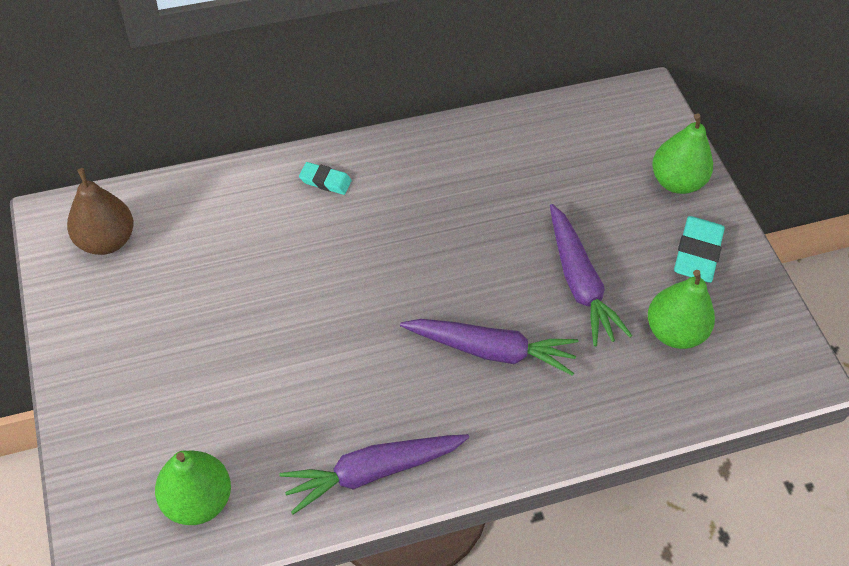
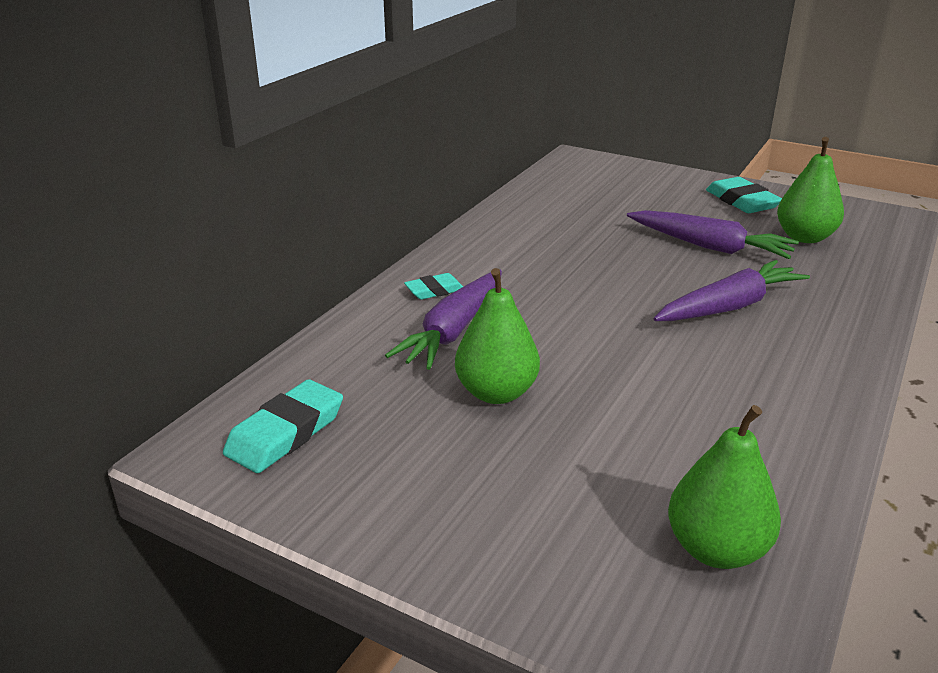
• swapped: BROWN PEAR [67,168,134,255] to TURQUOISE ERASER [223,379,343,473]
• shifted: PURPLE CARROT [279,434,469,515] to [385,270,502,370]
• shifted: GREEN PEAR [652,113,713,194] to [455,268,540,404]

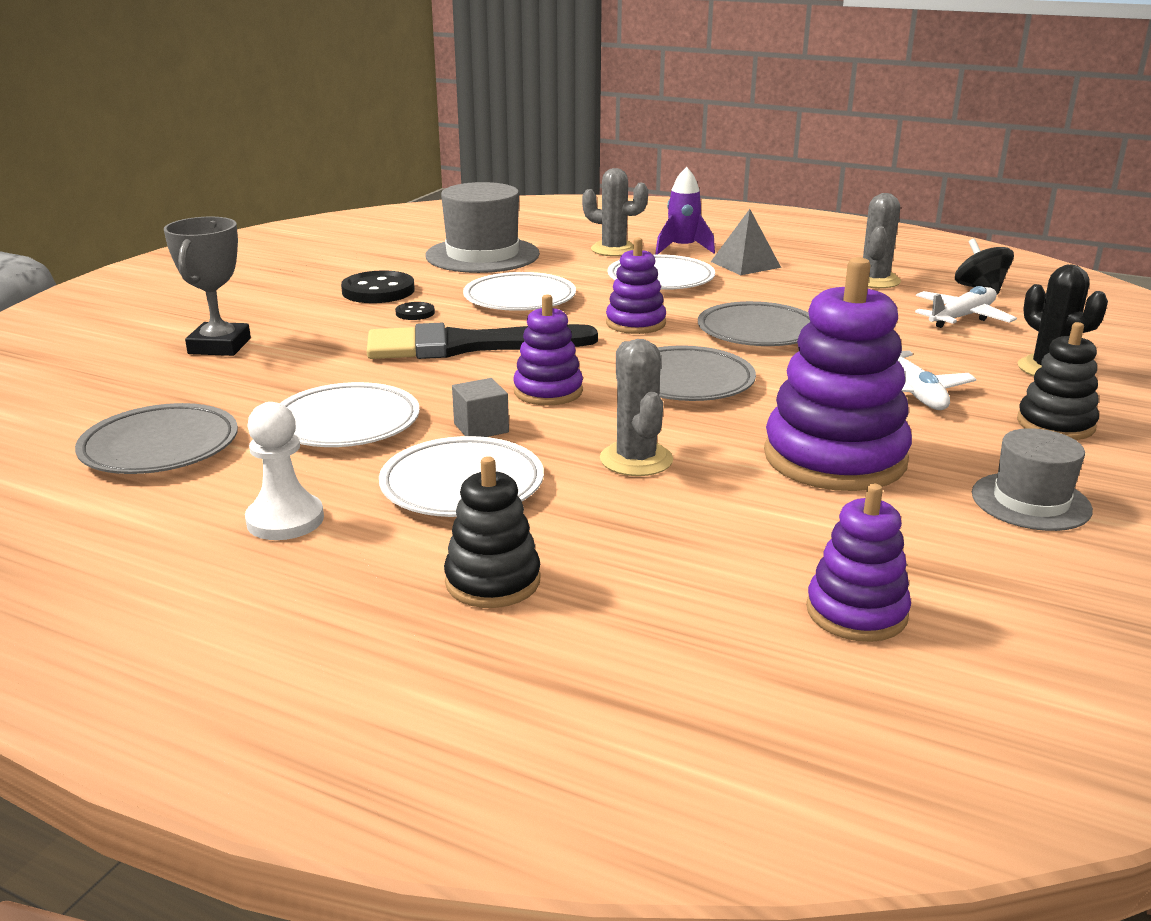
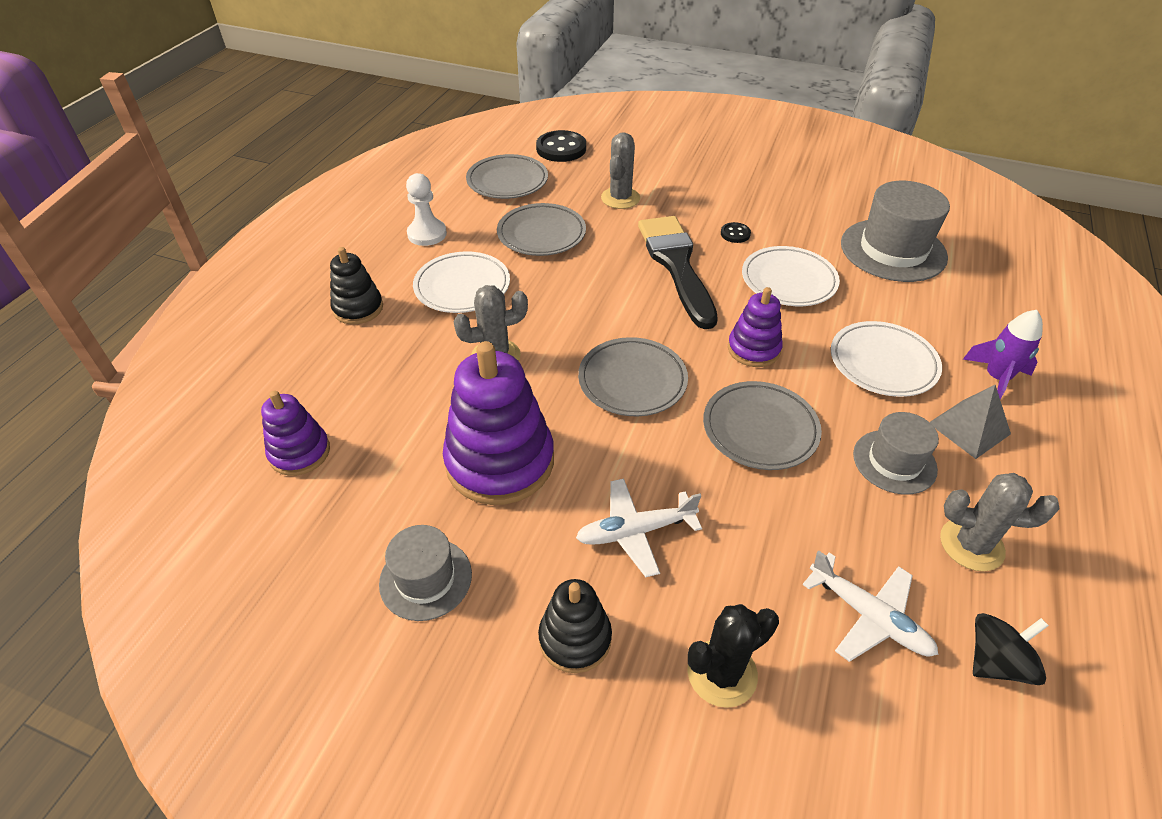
• repainted: WHITE PLATE [280,382,420,447] to GREY PLATE [497,203,586,256]
• shifted: BLACK BUTTON [341,270,415,303] to [536,130,586,162]
• shifted: GREY CACTUS [582,168,648,256] to [601,132,640,209]
• new: GREY HAT [853,412,939,495]
• gone: GREY TROPHY [164,217,251,356]
• gone: GREY CUBE [452,378,509,437]
• gone: PURPLE STACKING TOY [513,294,583,406]

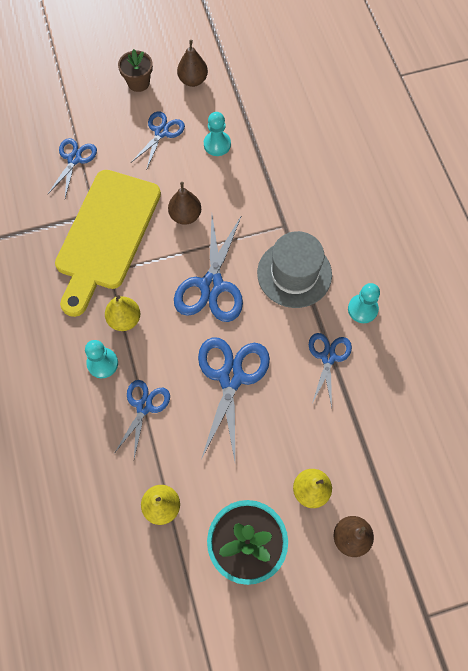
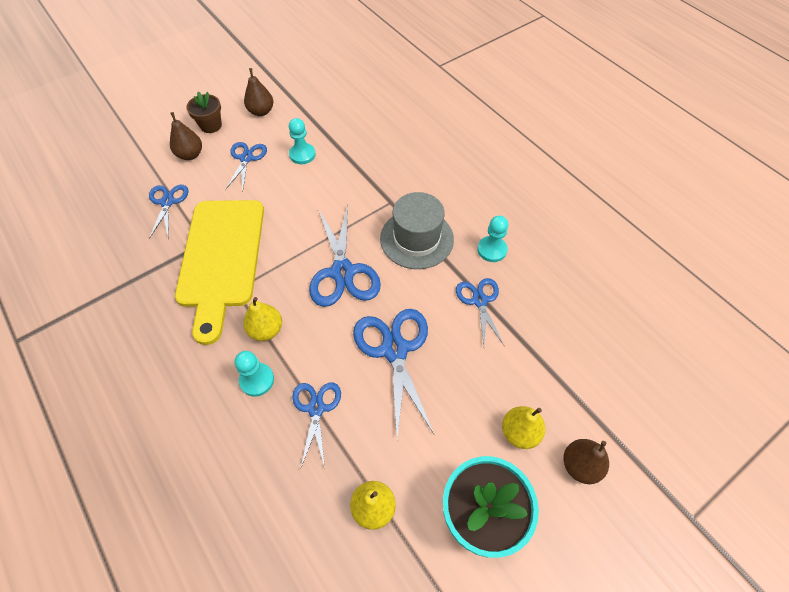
• shifted: BROWN PEAR [168,182,201,225] to [170,112,202,160]

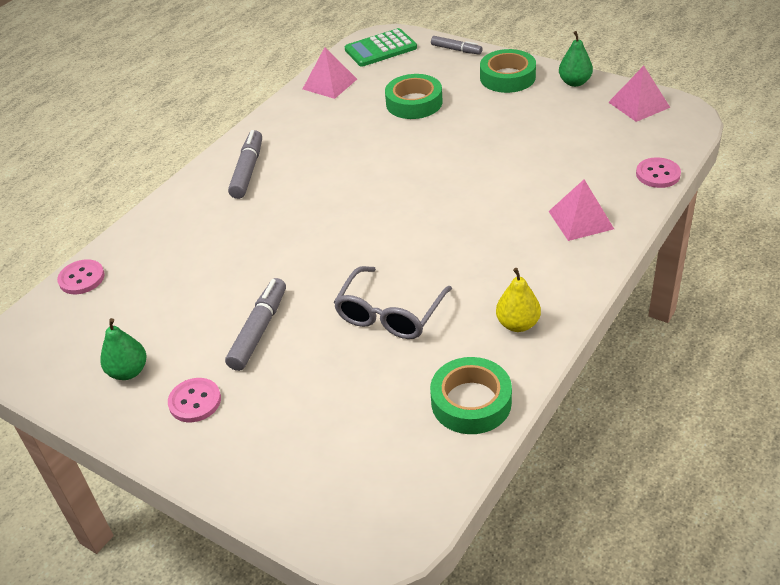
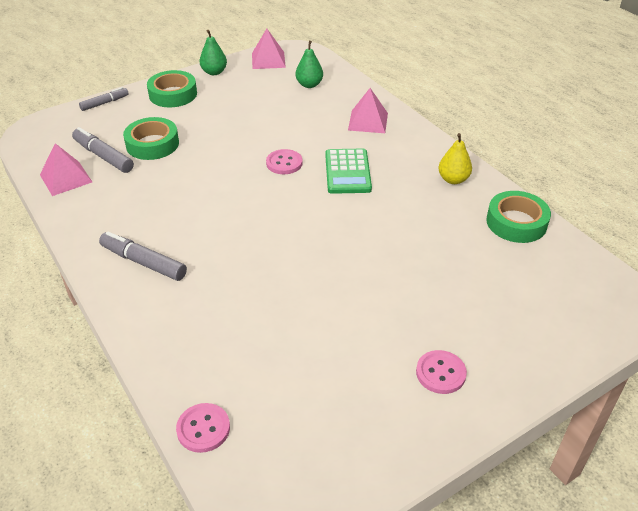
• shifted: GREY MARKER [225,278,286,371] to [72,127,134,173]
• shifted: PINK BUTTON [636,157,681,188] to [266,149,303,174]
• shifted: GREEN PEAR [100,318,146,380] to [295,41,323,88]
• shifted: GREEN CALCULATOR [345,28,417,67] to [325,148,372,194]
• gone: GREY GLASSES [334,266,452,339]

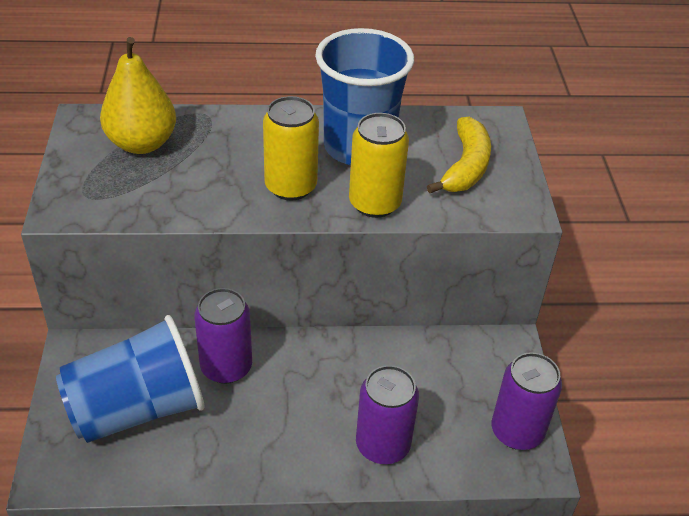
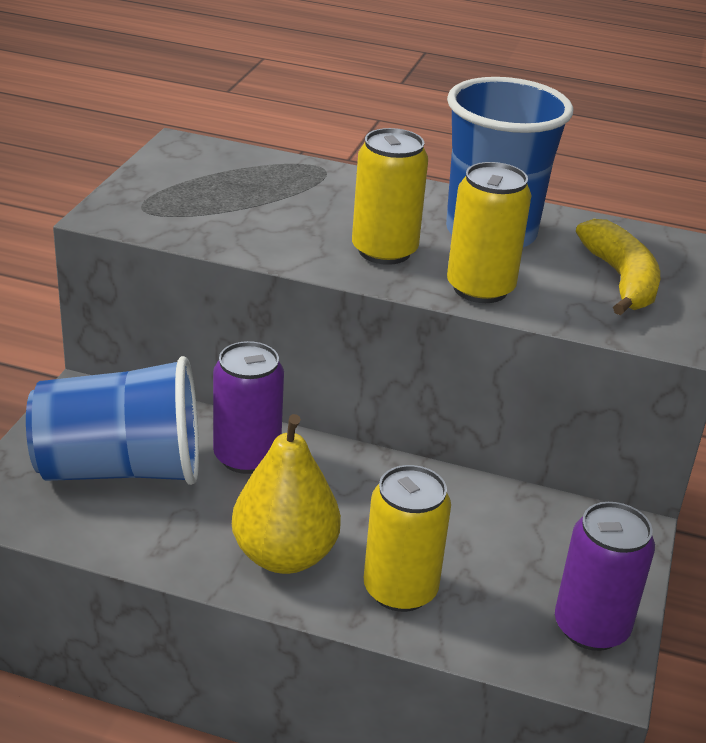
• shifted: YELLOW PEAR [100,37,176,154] to [232,414,341,574]
• repainted: PURPLE CAN [356,365,419,464] to YELLOW CAN [364,465,451,612]
• rotated: YELLOW BANANA [427,117,491,193] = [576,219,660,315] 45 degrees counterclockwise

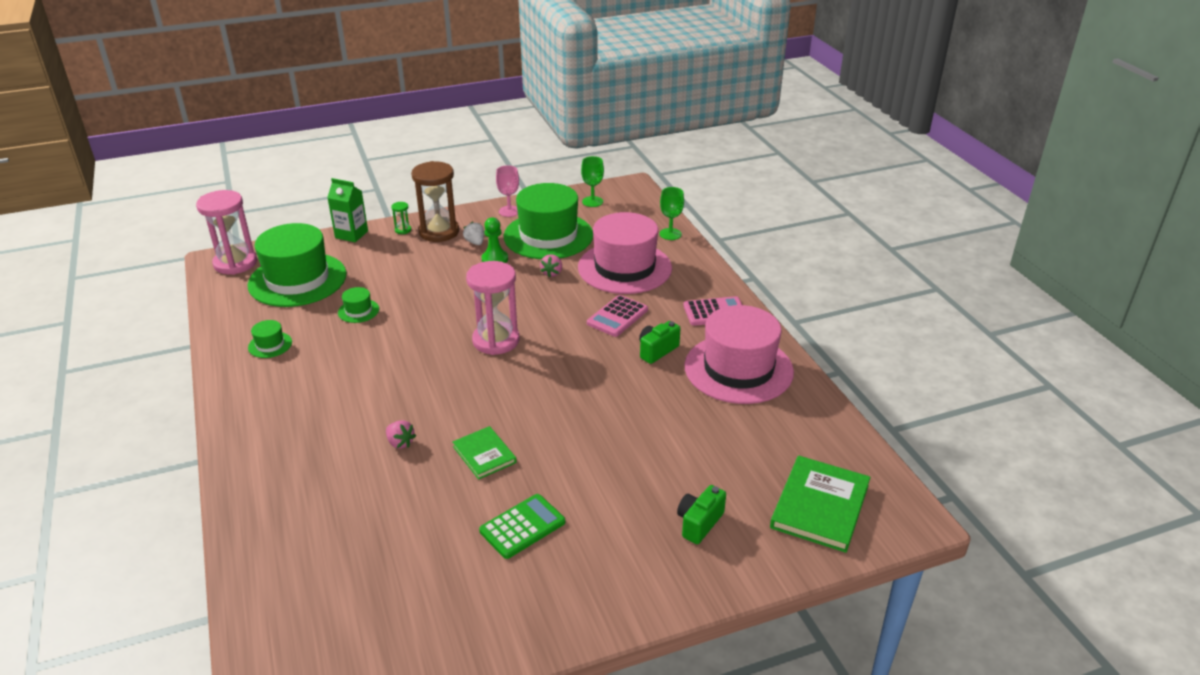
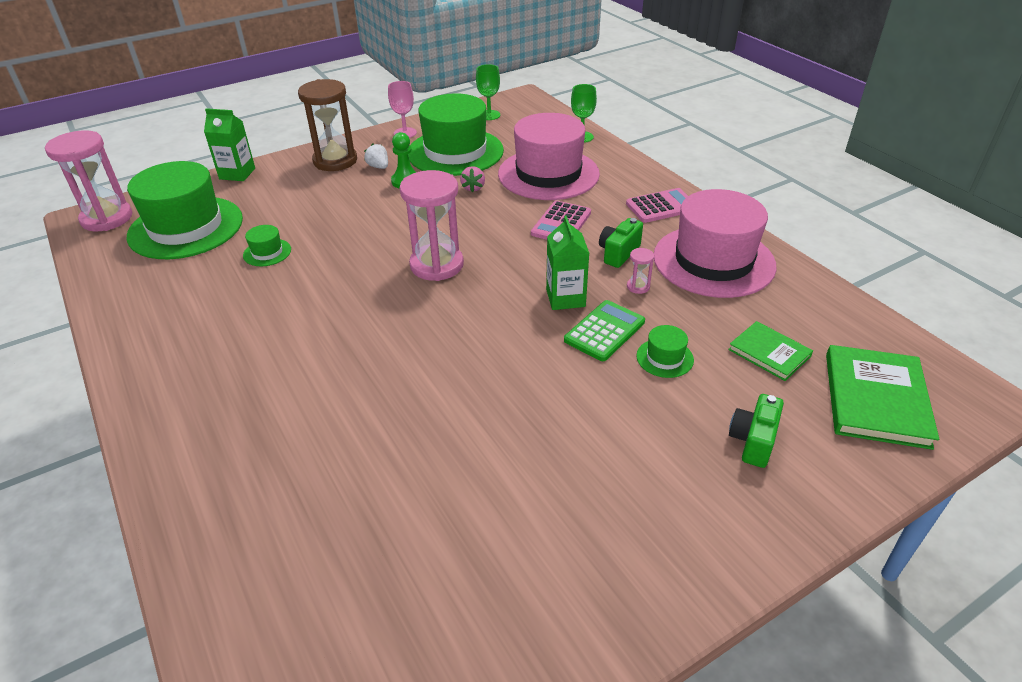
• new: GREEN CARTON [546,216,589,310]
• shifted: GREEN CALCULATOR [479,494,565,559] to [564,300,645,361]
• new: PINK HOURGLASS [627,248,654,294]
• shifted: GREEN HAT [248,320,292,358] to [636,325,694,378]
• shifted: GREEN BOOK [452,426,517,480] to [728,321,813,381]
• gone: PINK STRAWBERRY [386,420,416,449]
• gone: GREEN HOURGLASS [391,202,411,234]

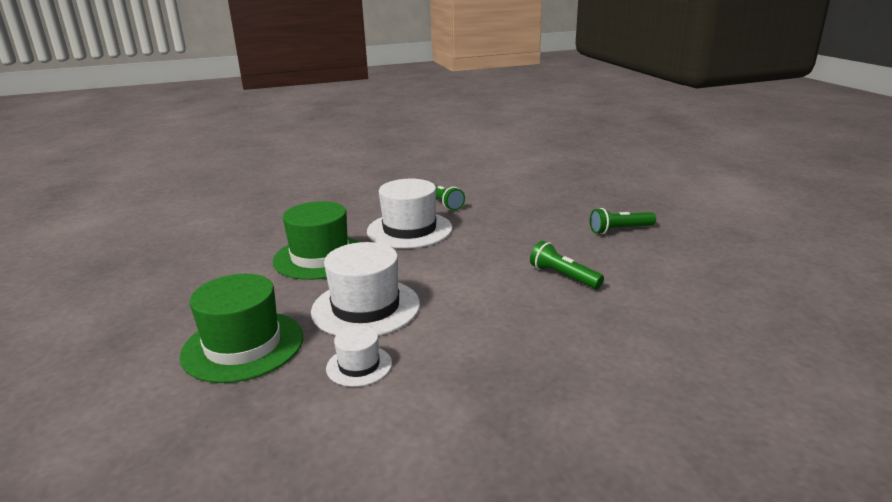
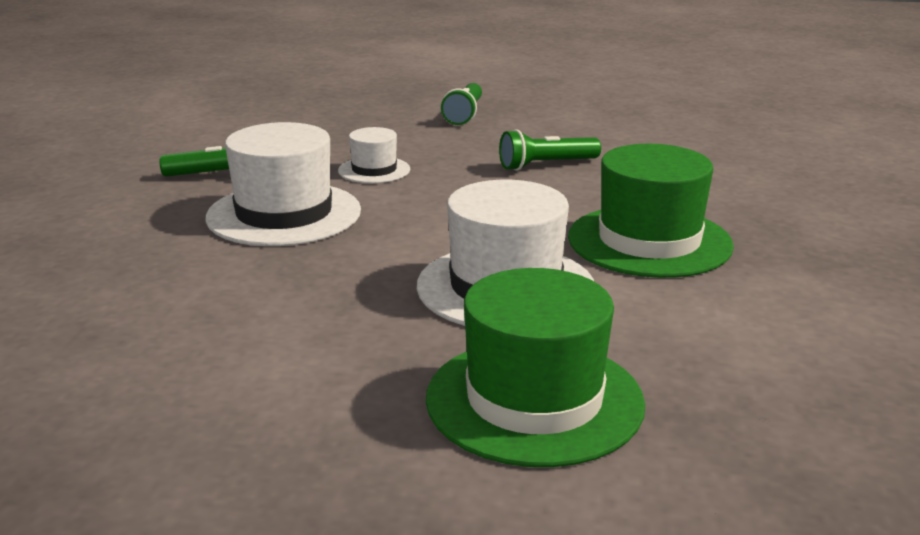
• shifted: WHITE HAT [326,326,392,387] to [338,127,410,183]
• shifted: GREEN HAT [273,201,359,280] to [568,144,734,278]

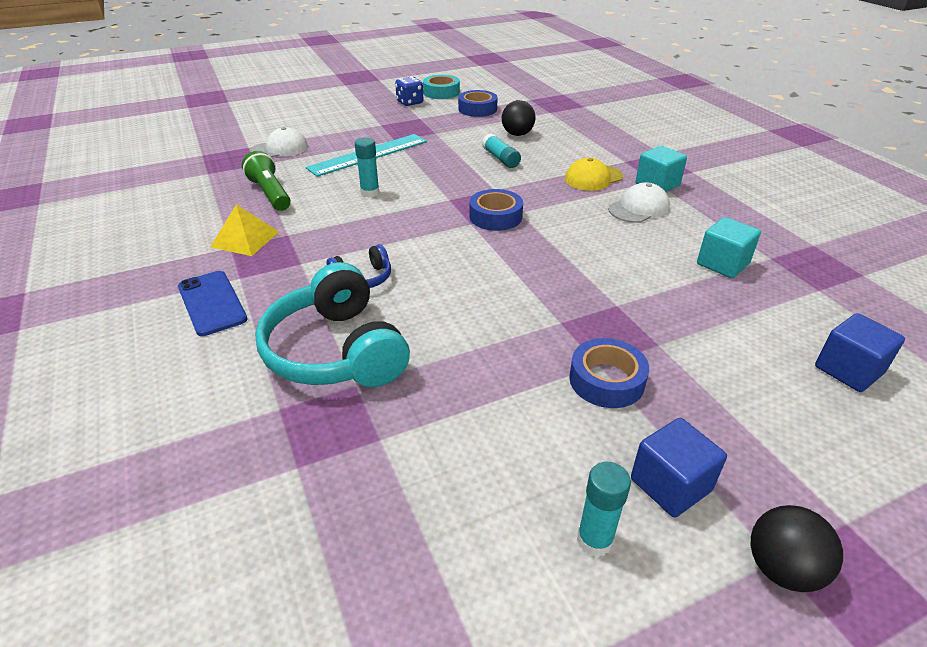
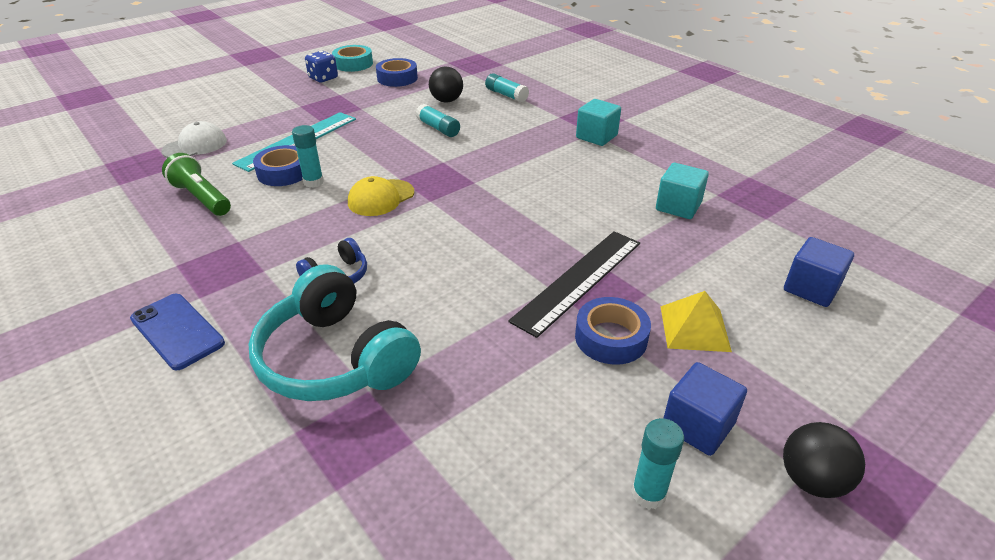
• shifted: BLUE TAPE [470,189,523,231] to [253,145,303,186]
• shifted: YELLOW CAP [565,158,623,191] to [348,176,414,216]
• new: TURQUOISE GLUE STICK [485,73,529,102]
• new: BLACK RULER [508,231,640,338]
• shifted: YELLOW PYRAMID [210,204,279,256] to [660,291,732,352]
• gone: WHITE CAP [608,182,670,223]

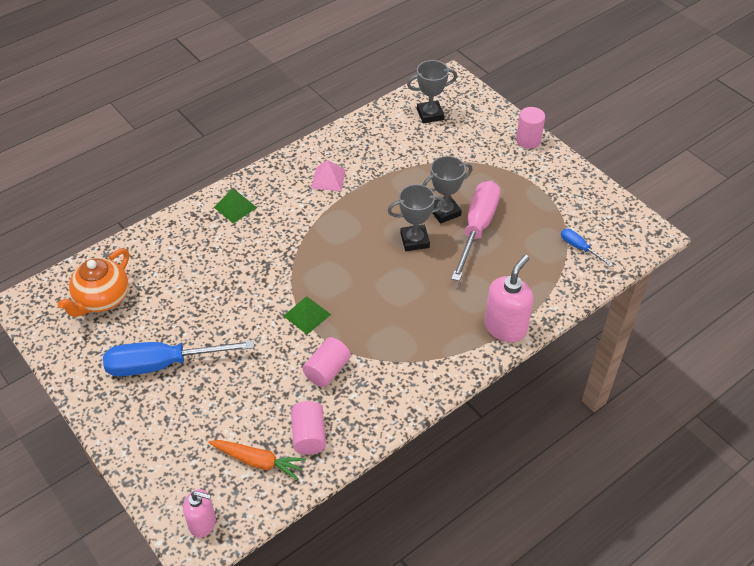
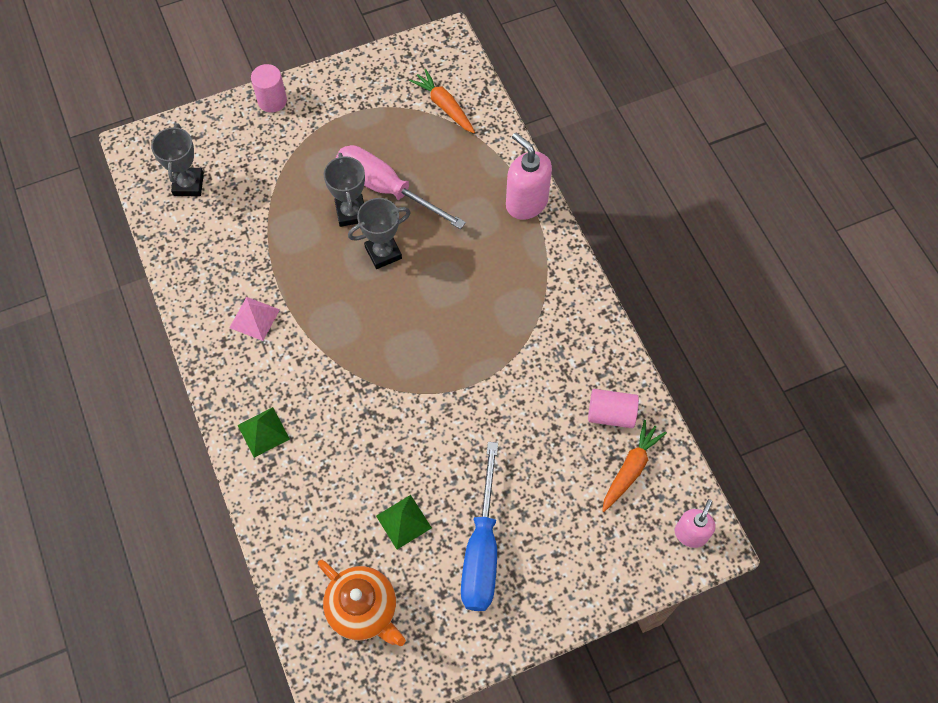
• rotated: GREY TROPHY [388,184,445,251] = [348,198,411,269] 60 degrees clockwise
• shifted: GREEN PYRAMID [284,297,331,335] to [376,495,432,549]
• swapped: BLUE SCREWDRIVER [561,229,613,267] to ORANGE CARROT [409,69,475,133]
• gone: PINK CYLINDER [302,337,351,387]

